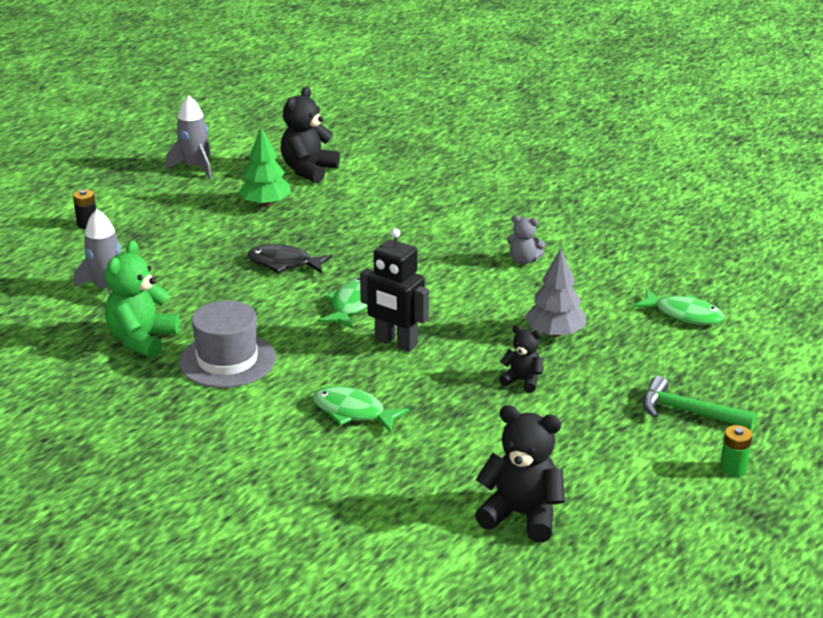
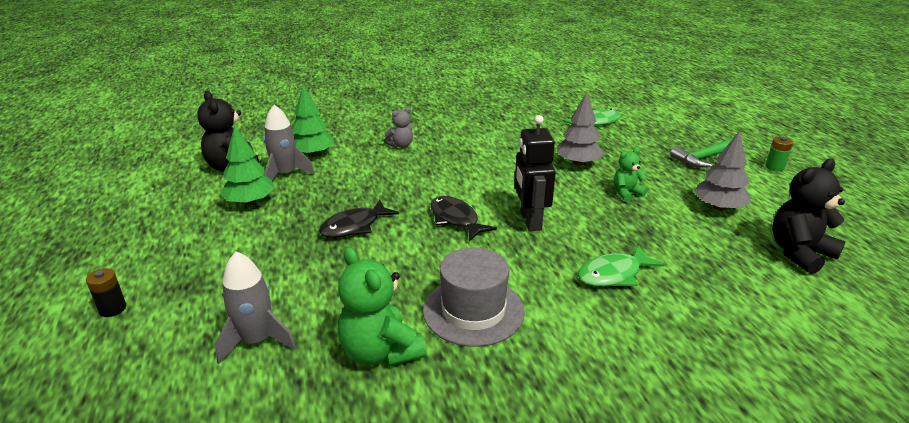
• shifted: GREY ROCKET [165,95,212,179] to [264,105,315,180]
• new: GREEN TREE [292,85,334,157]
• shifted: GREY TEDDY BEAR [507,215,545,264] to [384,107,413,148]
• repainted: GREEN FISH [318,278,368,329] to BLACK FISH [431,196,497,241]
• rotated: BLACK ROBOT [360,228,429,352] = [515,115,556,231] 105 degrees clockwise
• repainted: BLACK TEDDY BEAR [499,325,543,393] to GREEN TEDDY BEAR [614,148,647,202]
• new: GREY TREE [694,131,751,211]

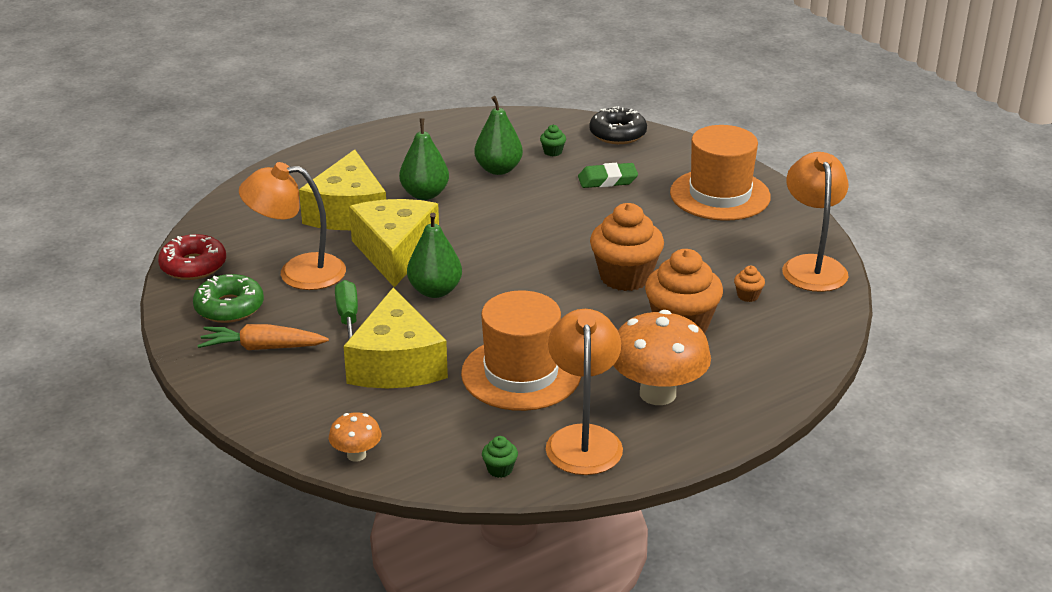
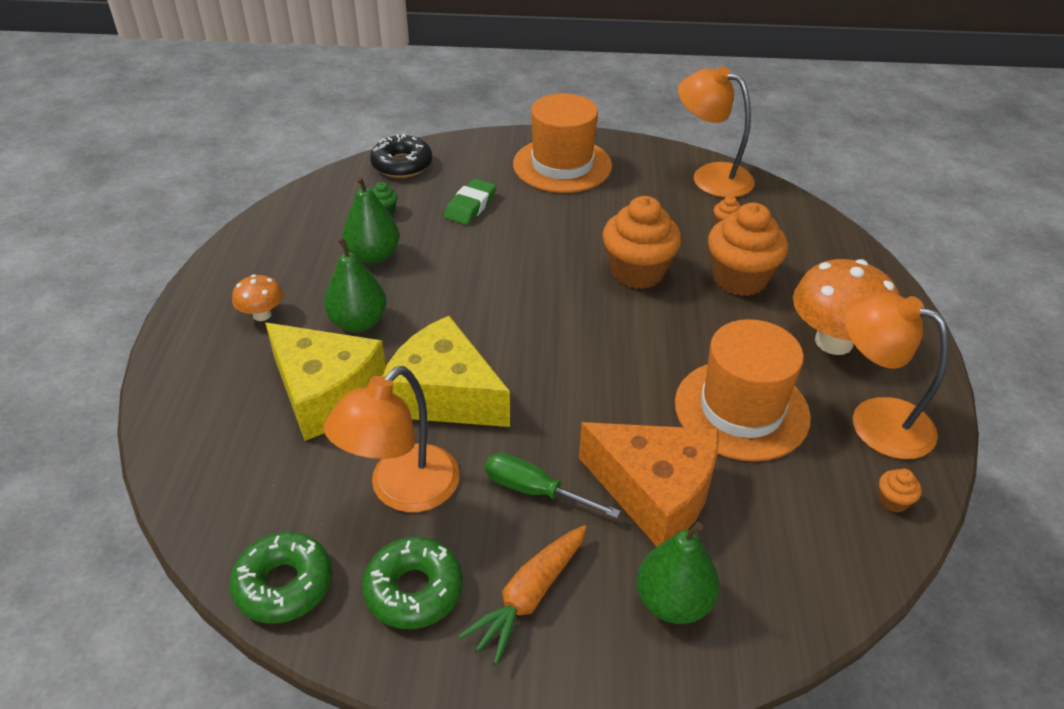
• repainted: RED DONUT [158,234,226,280] to GREEN DONUT [230,532,332,623]
• shifted: ORANGE MUSHROOM [329,412,381,462] to [232,274,283,321]
• repainted: YELLOW CHEESE [343,288,448,388] to ORANGE CHEESE [579,422,719,546]
• shifted: GREEN PEAR [407,213,462,298] to [637,522,720,624]
• repainted: GREEN CUPCAKE [482,436,518,478] to ORANGE CUPCAKE [879,469,922,513]

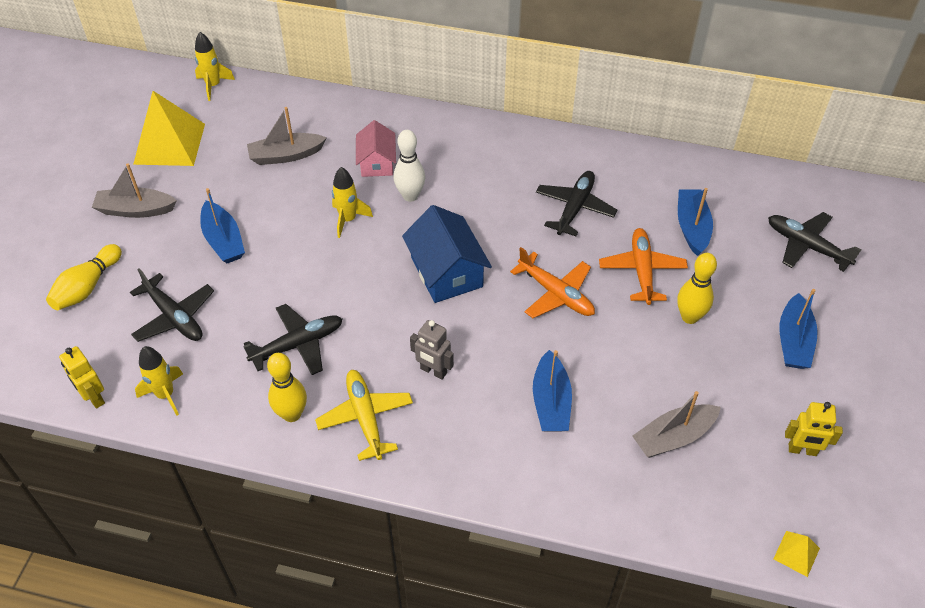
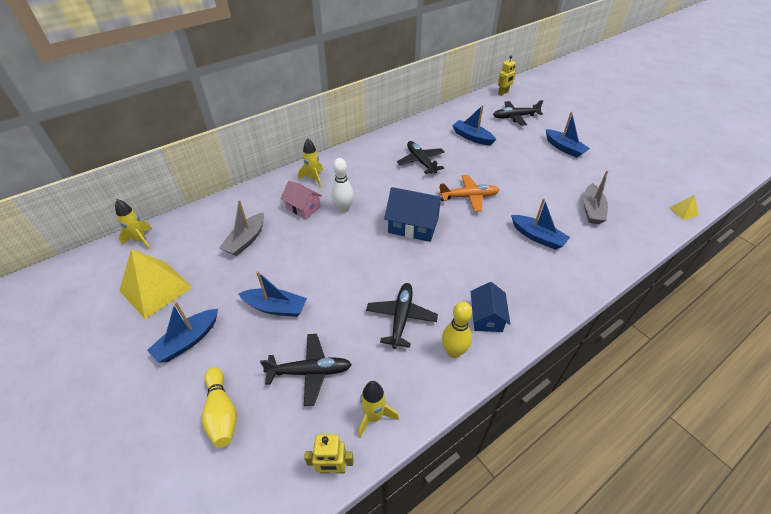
• repainted: GREY BOAT [92,163,177,218] to BLUE BOAT [147,301,218,363]
• shifted: YELLOW ROCKET [332,167,373,238] to [298,138,323,188]
• swapped: YELLOW PLANE [315,370,413,461] to BLUE HOUSE [471,282,510,332]
• shifted: YELLOW ROBOT [785,402,843,456] to [498,56,516,96]
• gone: GREY ROBOT [410,320,454,380]
• gone: ORANGE PLANE [599,228,688,305]
• gone: YELLOW BOWLING PIN [677,253,717,324]

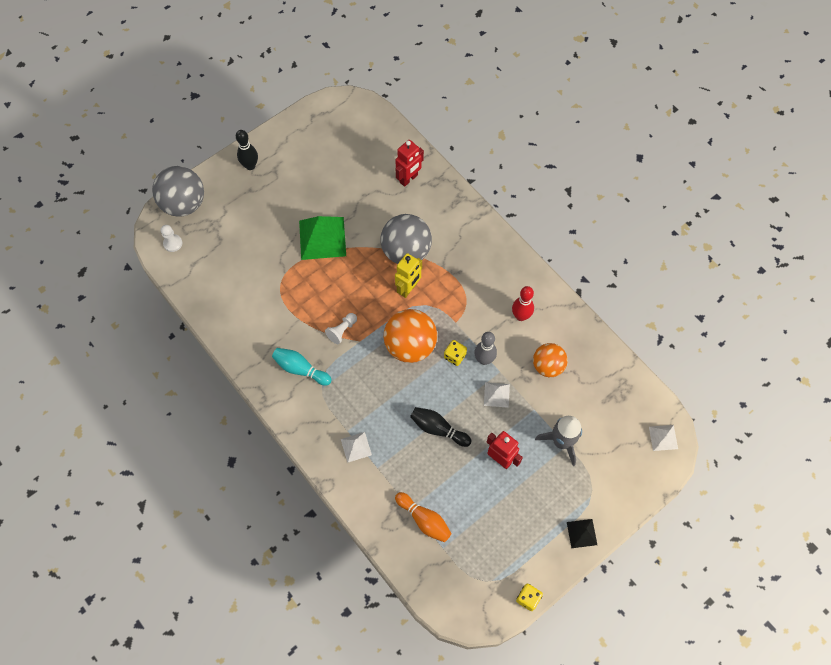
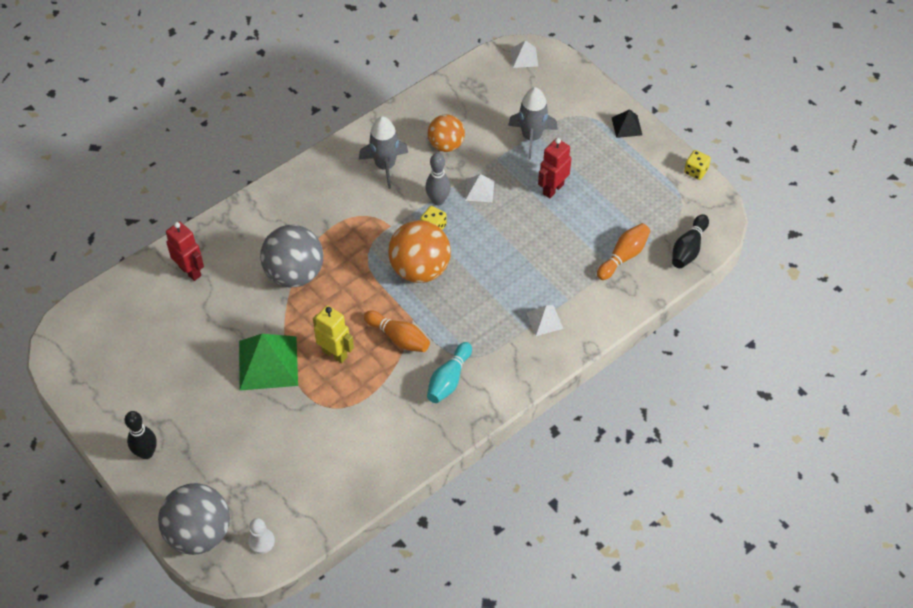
• shifted: YELLOW ROBOT [395,253,422,298] to [313,305,354,363]
• swapped: RED BOWLING PIN [512,286,534,321] to GREY ROCKET [359,116,408,189]
• swapped: WHITE PAWN [325,313,357,344] to ORANGE BOWLING PIN [364,310,430,352]
• shifted: BLACK BOWLING PIN [410,407,472,447] to [672,214,709,268]

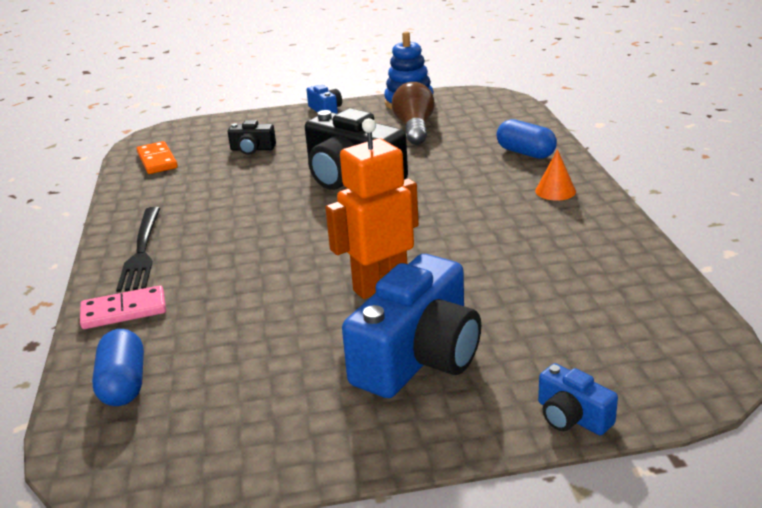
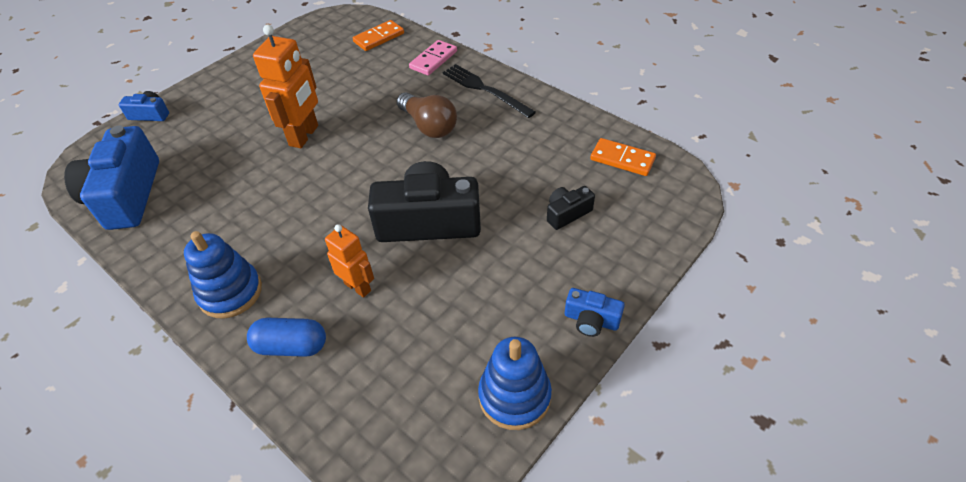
• shifted: BLUE CAMERA [342,254,481,398] to [64,125,159,230]
• swapped: ORANGE CONE [535,149,576,201] to BLUE STACKING TOY [184,231,262,319]
• new: ORANGE ROBOT [325,224,374,298]
• swapped: BLUE CAPSULE [92,329,144,406] to ORANGE DOMINO [353,20,404,51]
• shifted: BROWN LIGHT BULB [392,82,435,145] to [397,92,457,138]

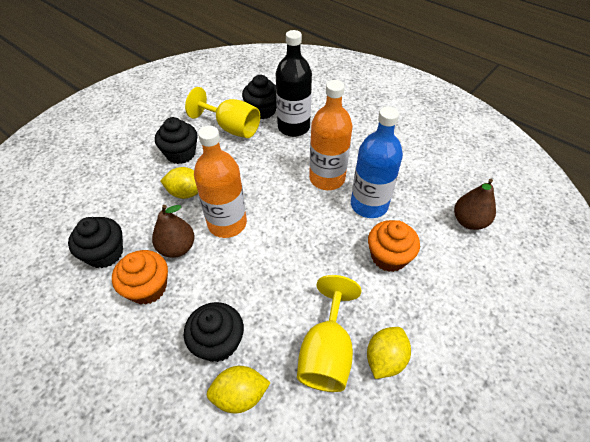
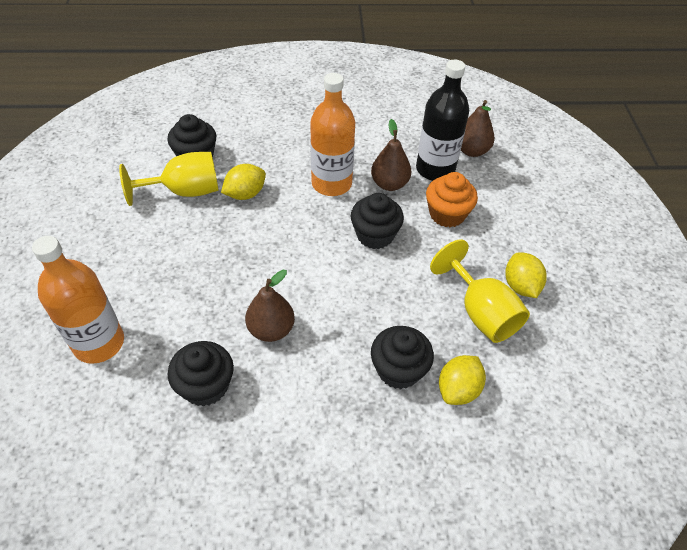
• shifted: ORANGE BOTTLE [194,126,247,238] to [32,236,124,364]
• shifted: YELLOW LEMON [160,167,198,199] to [221,164,266,200]
• shifted: BLACK CUPCAKE [155,117,198,164] to [351,193,404,249]
• swapped: BLUE BOTTLE [351,107,403,218] to BROWN PEAR [371,119,411,191]
• shifted: BLACK BOTTLE [276,30,312,137] to [416,60,469,181]
• gone: ORANGE CUPCAKE [112,250,168,305]

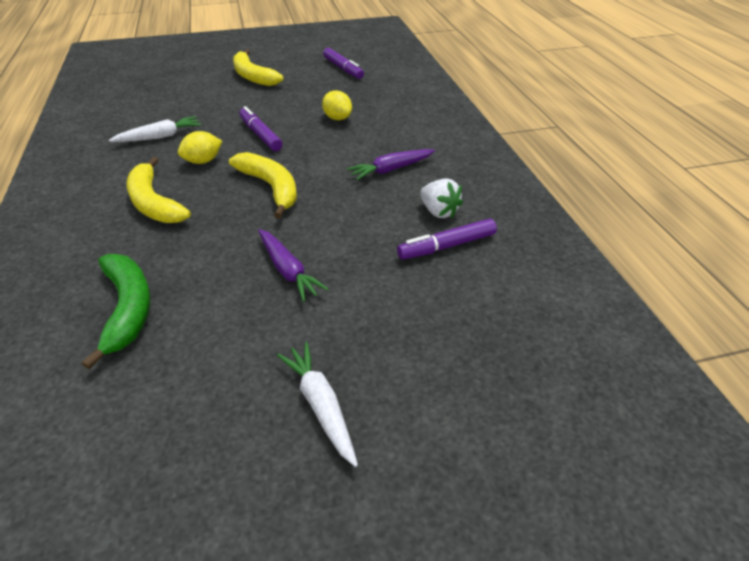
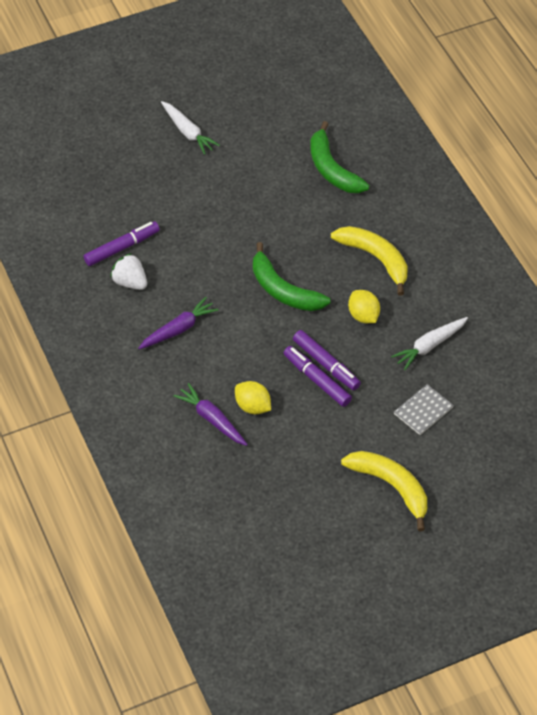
• shifted: PURPLE CARROT [258,229,329,302] to [173,383,248,446]
• repainted: YELLOW BANANA [229,152,297,219] to GREEN BANANA [253,242,331,311]
• shifted: PURPLE MARKER [323,48,364,79] to [284,346,352,407]
• rotated: YELLOW LEMON [178,131,222,164] = [348,290,380,323] 75 degrees counterclockwise
• new: GREY NOTEBOOK [394,384,454,435]

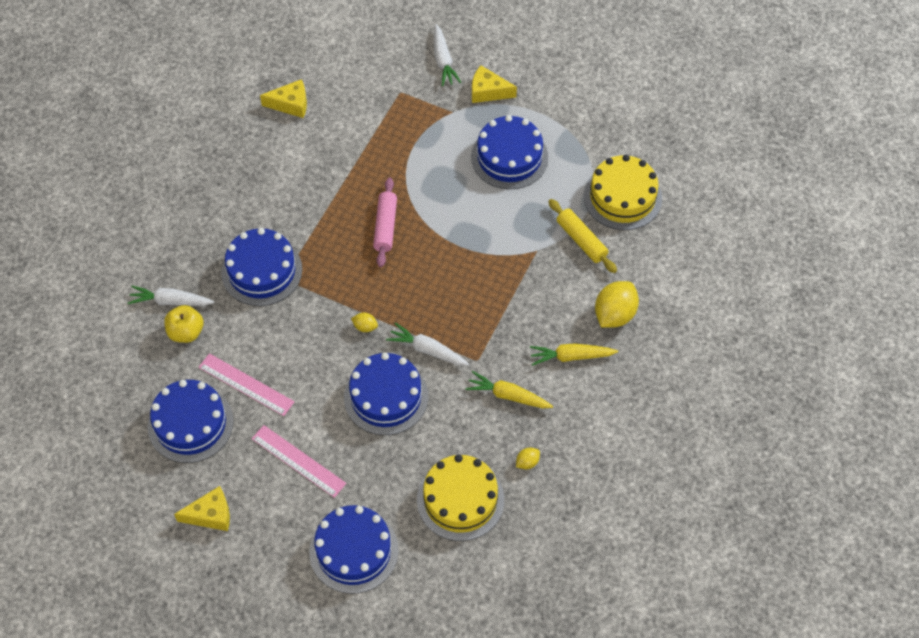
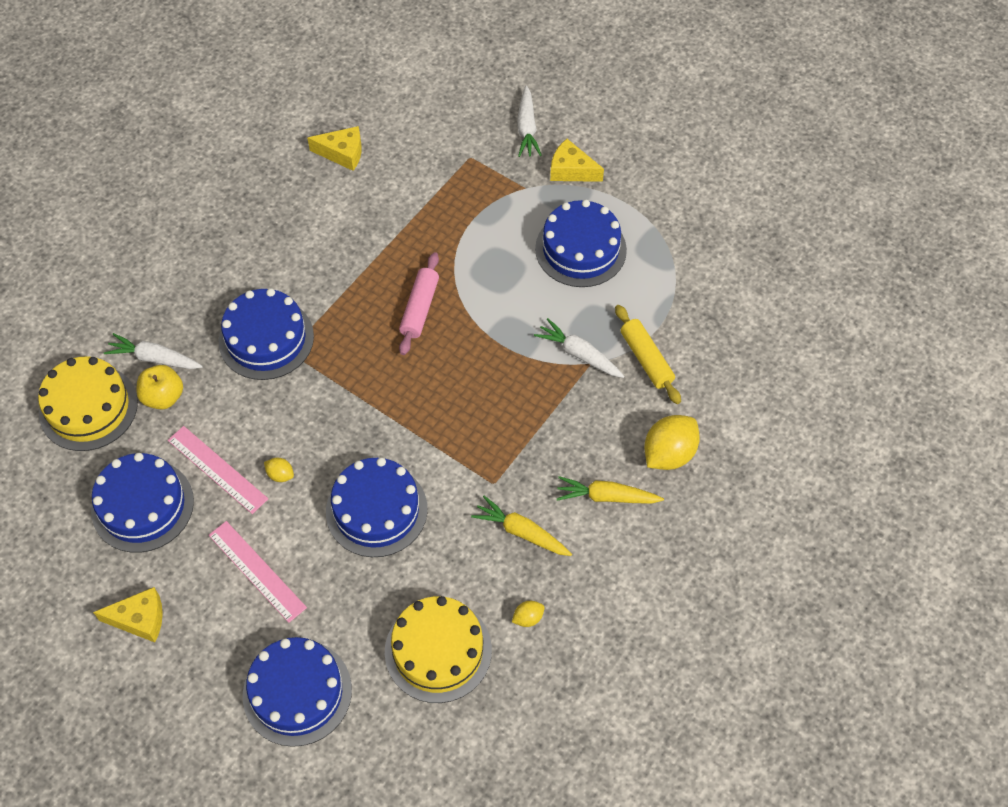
• shifted: YELLOW CAKE [584,155,662,230] to [38,356,138,451]
• shifted: YELLOW LEMON [351,313,378,332] to [264,458,294,482]
• shifted: WHITE CARROT [386,323,469,366] to [534,318,624,378]

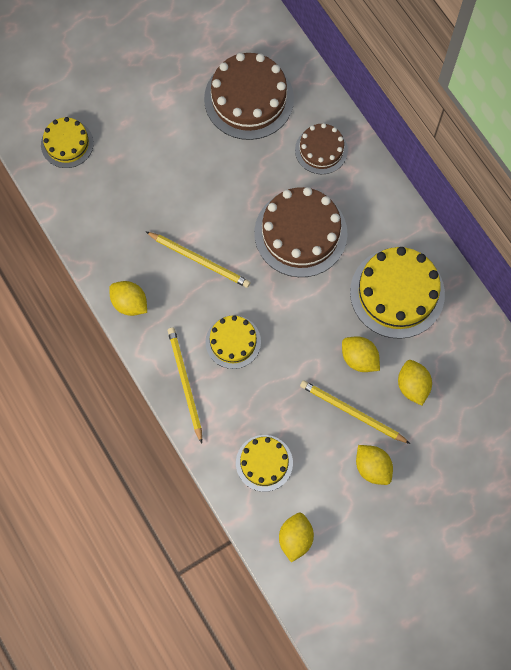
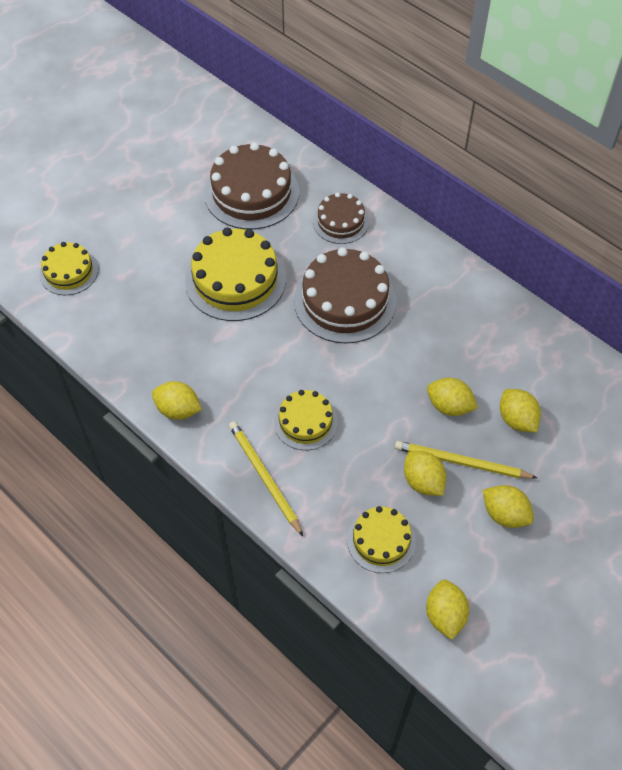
• shifted: YELLOW CAKE [350,247,445,339] to [185,227,286,321]
• new: YELLOW LEMON [404,451,446,496]
• gone: YELLOW PENCIL [145,231,250,288]

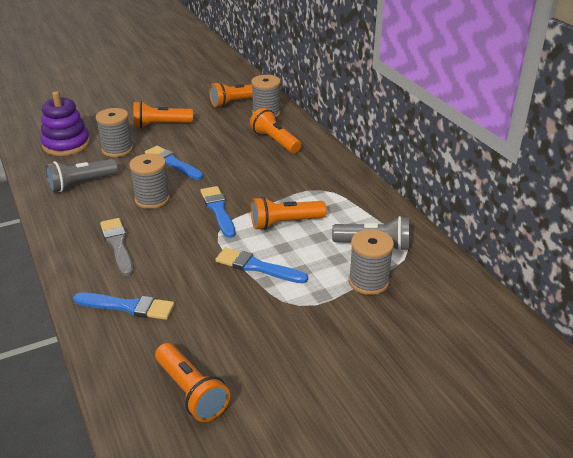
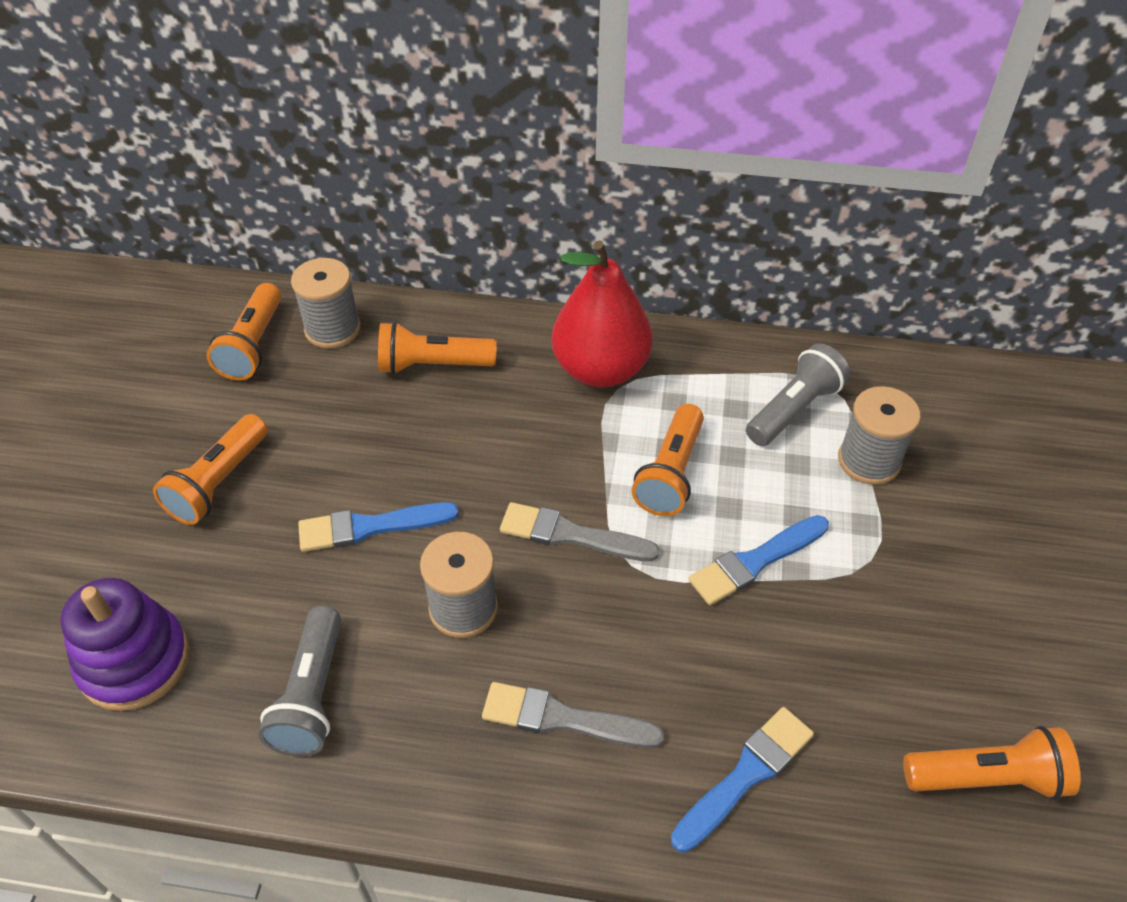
• repainted: BLUE BRUSH [200,186,235,238] to GREY BRUSH [500,502,659,561]
• new: RED PEAR [552,240,653,387]
• gone: GREY SPOOL [96,108,133,157]

